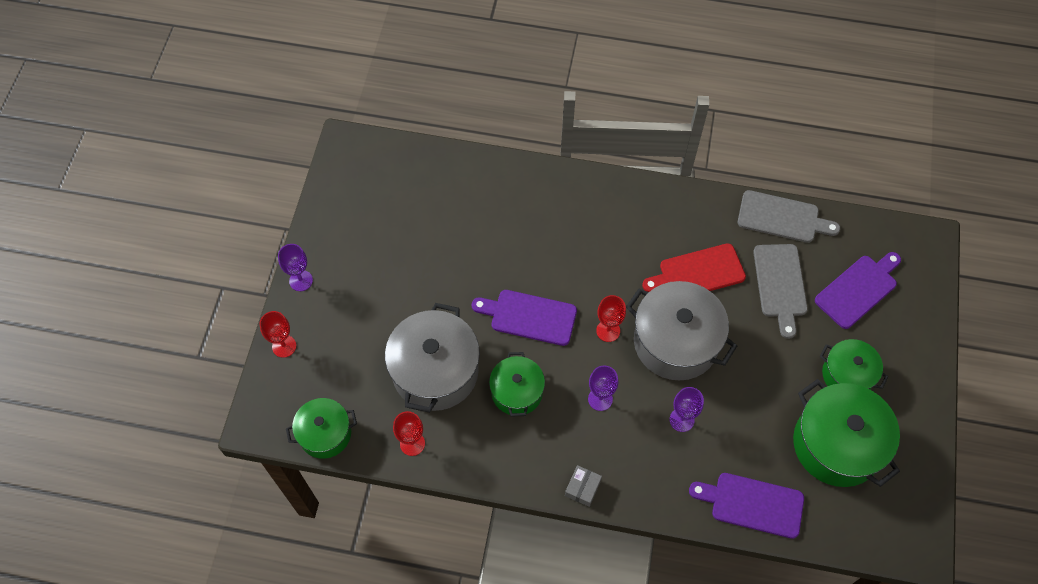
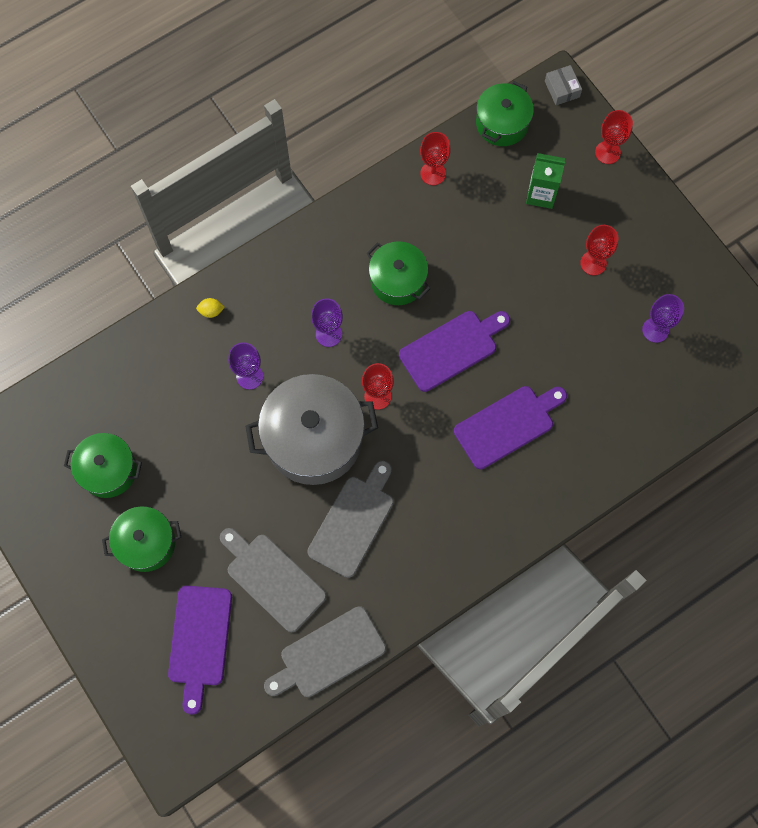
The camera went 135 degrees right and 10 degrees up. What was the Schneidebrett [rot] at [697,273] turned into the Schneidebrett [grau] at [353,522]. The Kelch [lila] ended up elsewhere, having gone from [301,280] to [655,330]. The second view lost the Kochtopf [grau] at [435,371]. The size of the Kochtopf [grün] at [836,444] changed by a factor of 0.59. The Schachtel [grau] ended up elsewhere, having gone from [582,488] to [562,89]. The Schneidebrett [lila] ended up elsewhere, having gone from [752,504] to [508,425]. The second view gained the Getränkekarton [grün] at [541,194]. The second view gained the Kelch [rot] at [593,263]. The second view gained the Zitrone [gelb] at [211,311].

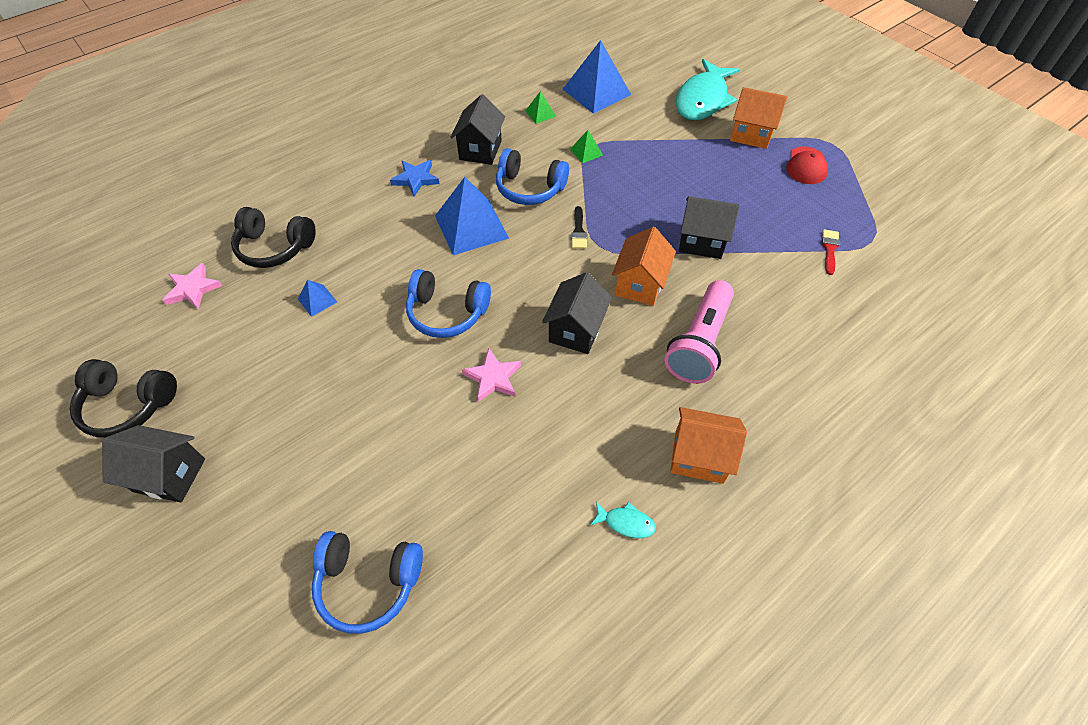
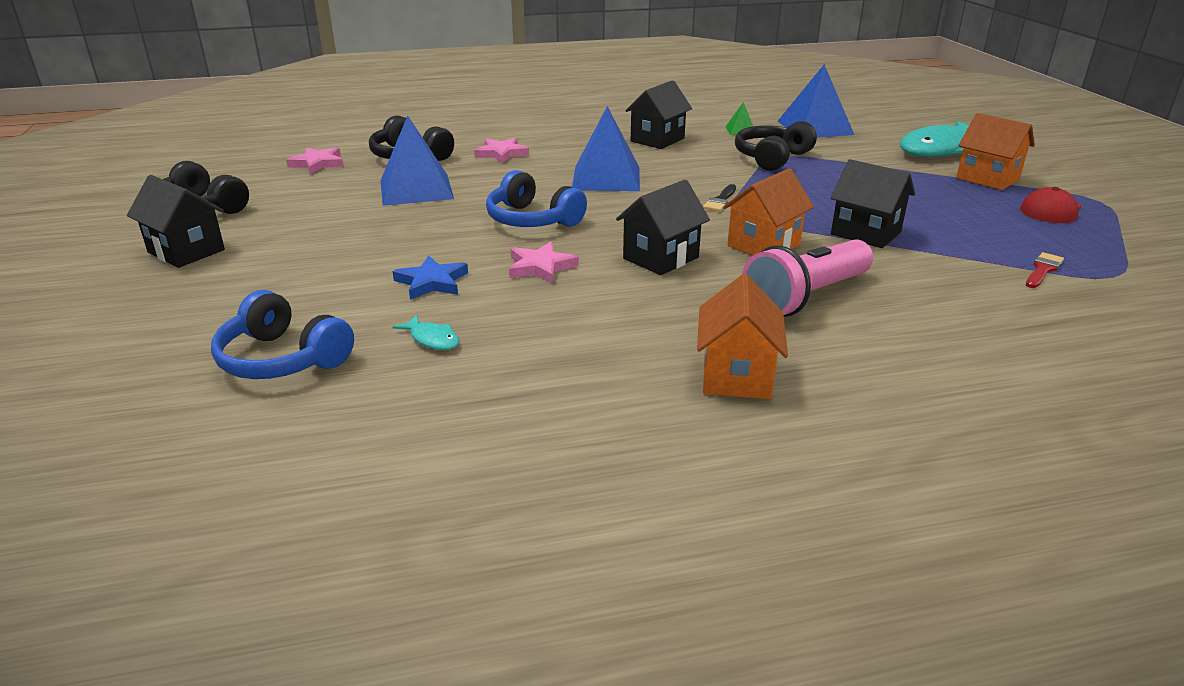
The camera went 25 degrees right and 25 degrees down. Where the Pyramide [grün] stood at [586,152], the Kopfhörer [schwarz] came to stand at [772,158]. The second view lost the Kopfhörer [blau] at [529,188]. The Stern [blau] ended up elsewhere, having gone from [416,179] to [432,282]. The size of the Pyramide [blau] at [317,300] changed by a factor of 2.18. The Haus [orange] at [699,457] ended up facing another way, 60 degrees clockwise from before. The Fisch [türkis] ended up elsewhere, having gone from [626,522] to [432,339]. The second view gained the Stern [rosa] at [501,153].

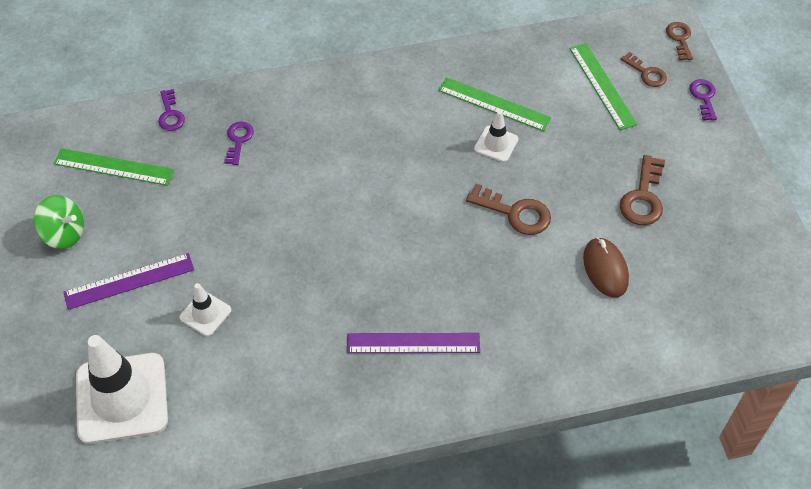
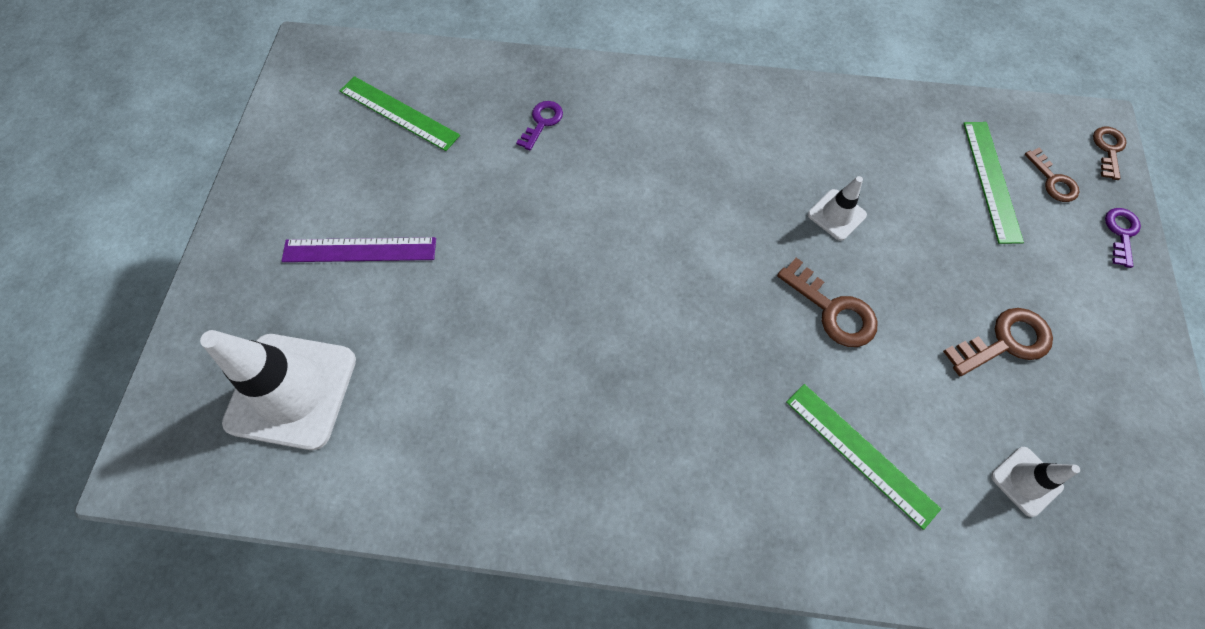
The camera went 20 degrees right and 10 degrees up. The Lineal [grün] ended up elsewhere, having gone from [494,104] to [860,454]. The second view lost the Schlüssel [lila] at [170,114]. The Schlüssel [braun] at [643,197] ended up facing another way, 150 degrees counterclockwise from before. The second view lost the Kreisel [grün] at [64,233]. The second view lost the Computermaus [braun] at [605,269]. The Leitkegel [weiß] ended up elsewhere, having gone from [205,314] to [1026,481]. The second view lost the Lineal [lila] at [413,343].

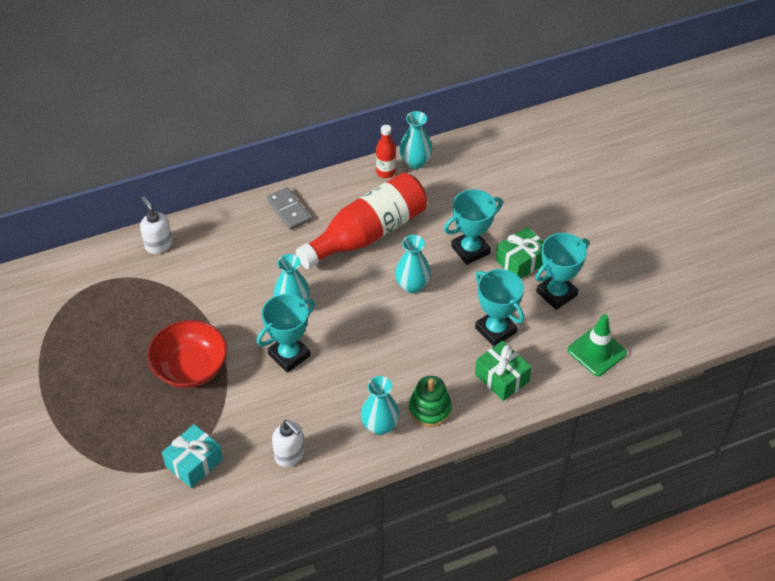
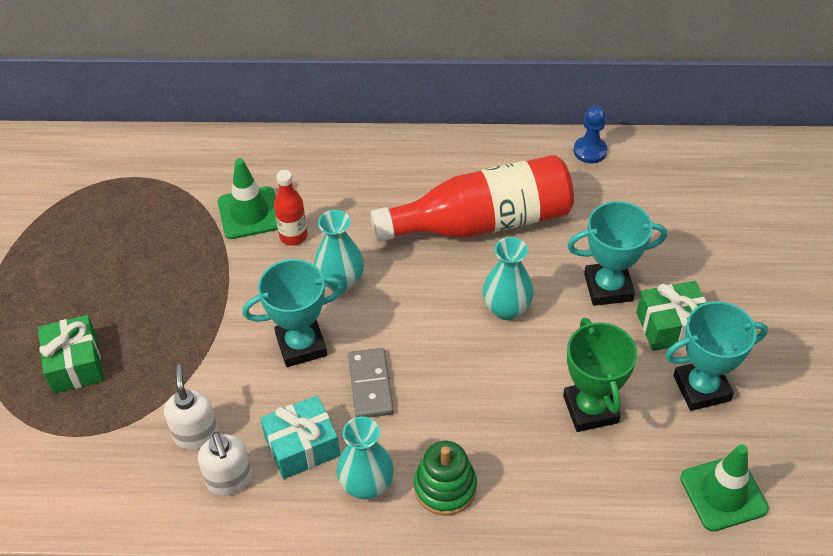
The camera went 25 degrees right and 0 degrees up. Where the Vase [türkis] stood at [415,162], the Bauer [blau] came to stand at [590,151]. The Flasche [rot] ended up elsewhere, having gone from [386,172] to [293,236]. The Dominostein [grau] ended up elsewhere, having gone from [288,210] to [370,385]. The Seifenspender [weiß] ended up elsewhere, having gone from [158,244] to [196,434]. What was the Pokal [türkis] at [495,330] turned into the Pokal [grün] at [590,409]. The second view lost the Schüssel [rot] at [190,368]. The Geschenk [grün] ended up elsewhere, having gone from [501,378] to [75,364]. The Geschenk [türkis] ended up elsewhere, having gone from [194,463] to [302,446]. The second view gained the Leitkegel [grün] at [249,213].

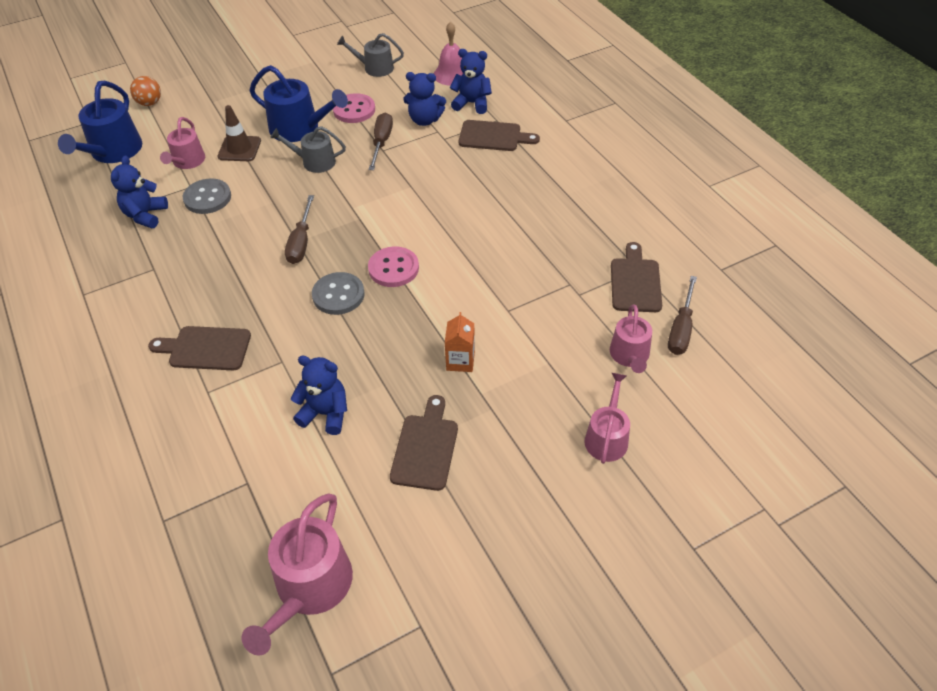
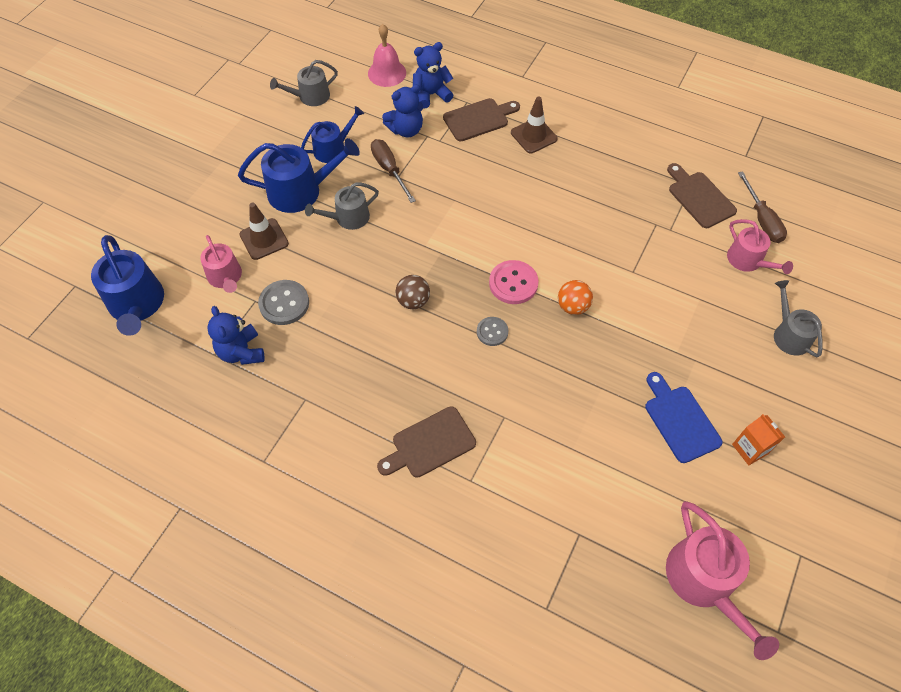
The camera went 35 degrees left and 10 degrees up. The Ball [orange] ended up elsewhere, having gone from [150,103] to [572,306]. Where the Knopf [rosa] stood at [354,110], the Gießkanne [blau] came to stand at [333,149]. Where the Schraubenzieher [braun] stood at [301,242], the Ball [braun] came to stand at [413,301]. The size of the Knopf [grau] at [338,295] changed by a factor of 0.63. The Getränkekarton [orange] ended up elsewhere, having gone from [460,361] to [750,449]. The second view lost the Teddybär [blau] at [325,413]. What was the Gießkanne [rosa] at [607,437] turned into the Gießkanne [grau] at [789,334]. What was the Schneidebrett [braun] at [426,448] turned into the Schneidebrett [blau] at [680,420]. The second view gained the Leitkegel [braun] at [533,136].

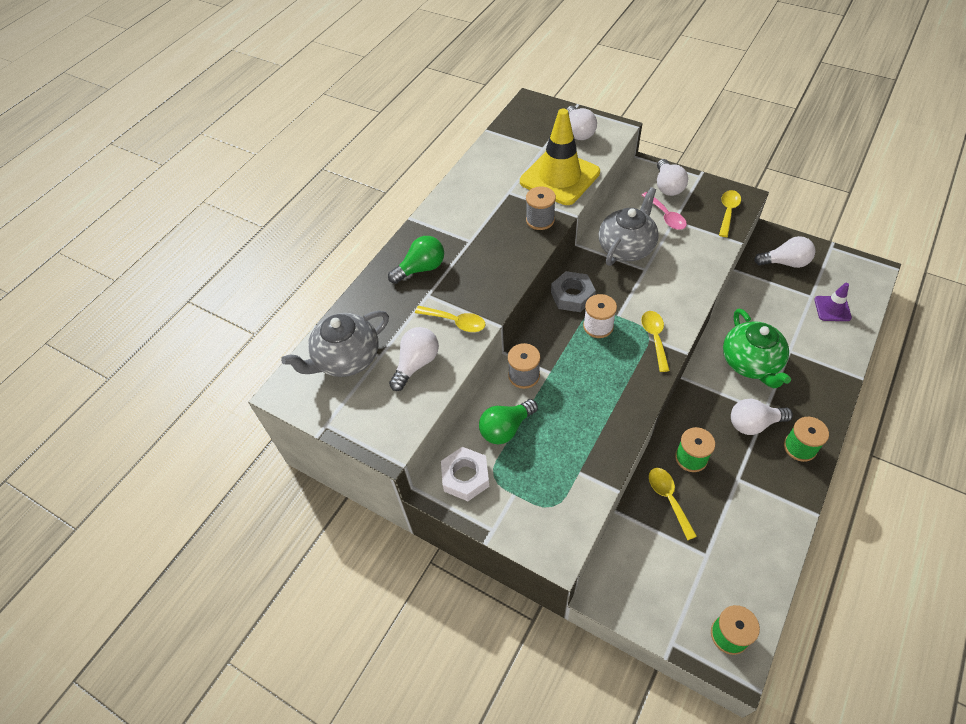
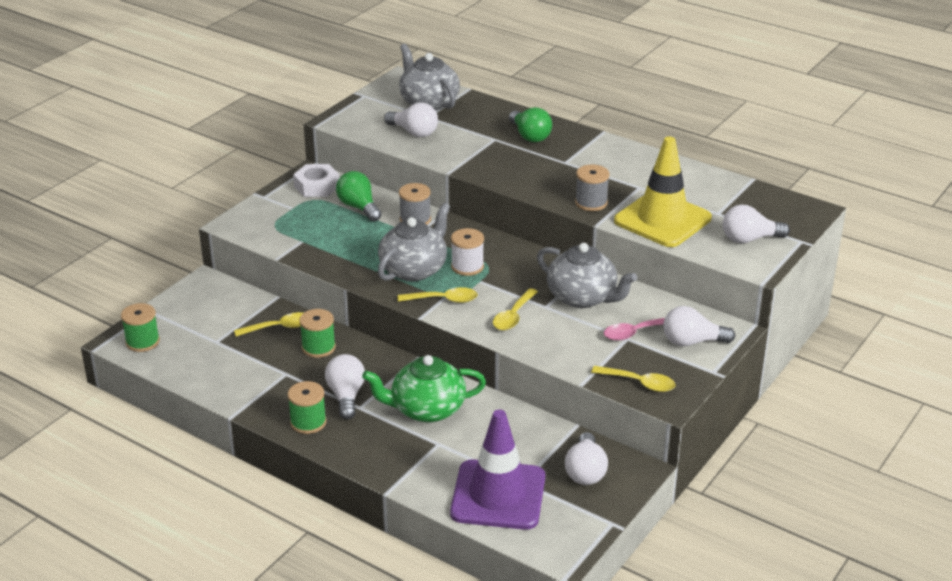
The camera went 90 degrees right and 20 degrees down. The second view lost the Sechskantmutter [grau] at [572,296]. The size of the Leitkegel [lila] at [832,309] changed by a factor of 2.10. The Löffel [gelb] ended up elsewhere, having gone from [455,322] to [513,316]. The second view gained the Teekanne [grau] at [414,269].

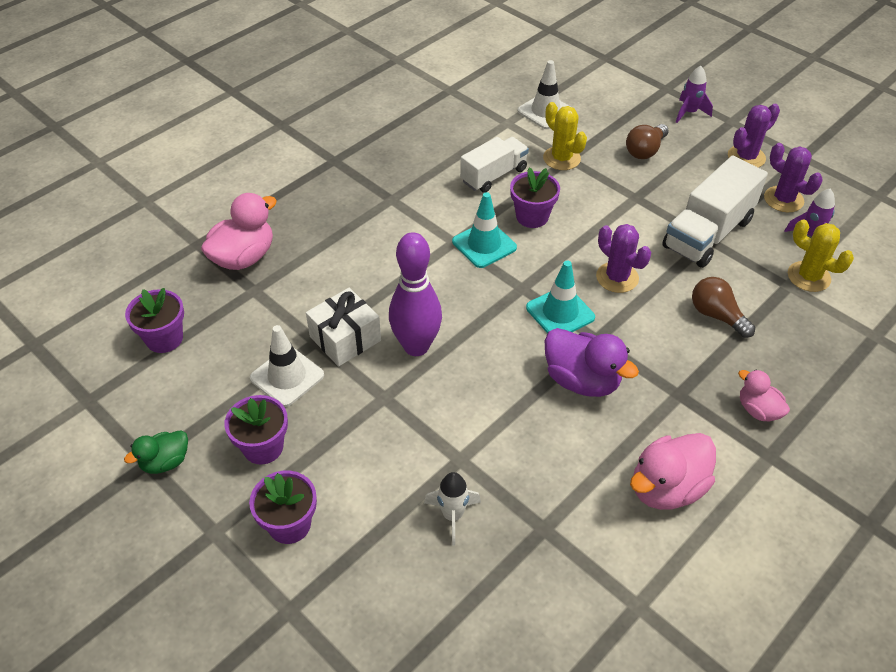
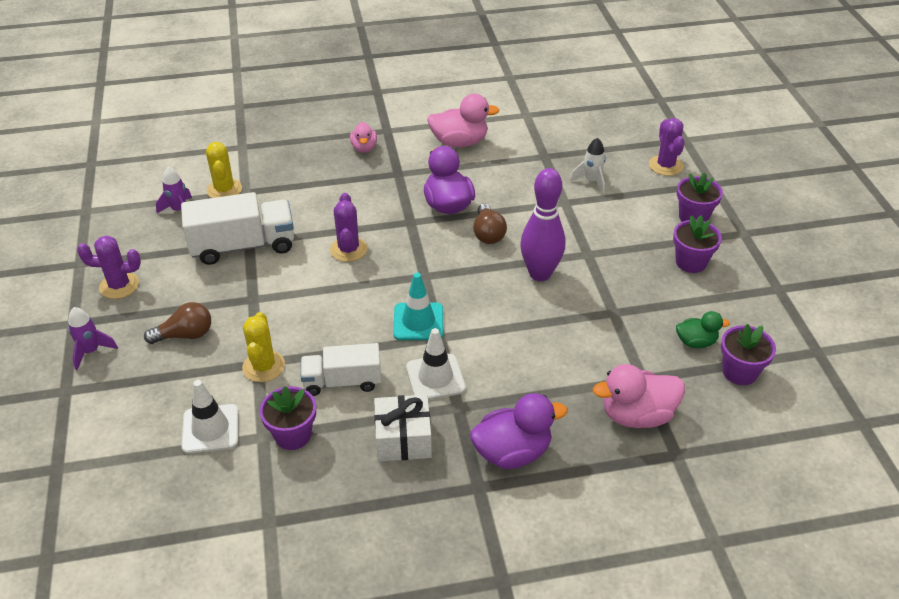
The camera went 145 degrees left and 5 degrees down. The Kaktus [lila] ended up elsewhere, having gone from [783,199] to [665,165]. The Blumentopf [lila] ended up elsewhere, having gone from [532,217] to [293,435]. The second view lost the Leitkegel [türkis] at [560,312]. The Glühbirne [braun] ended up elsewhere, having gone from [716,315] to [488,233]. The Geschenk [weiß] ended up elsewhere, having gone from [345,338] to [403,439]. The Leitkegel [weiß] ended up elsewhere, having gone from [287,377] to [435,377]. The Ente [grün] ended up elsewhere, having gone from [165,462] to [696,342]. The second view gained the Ente [lila] at [512,452].

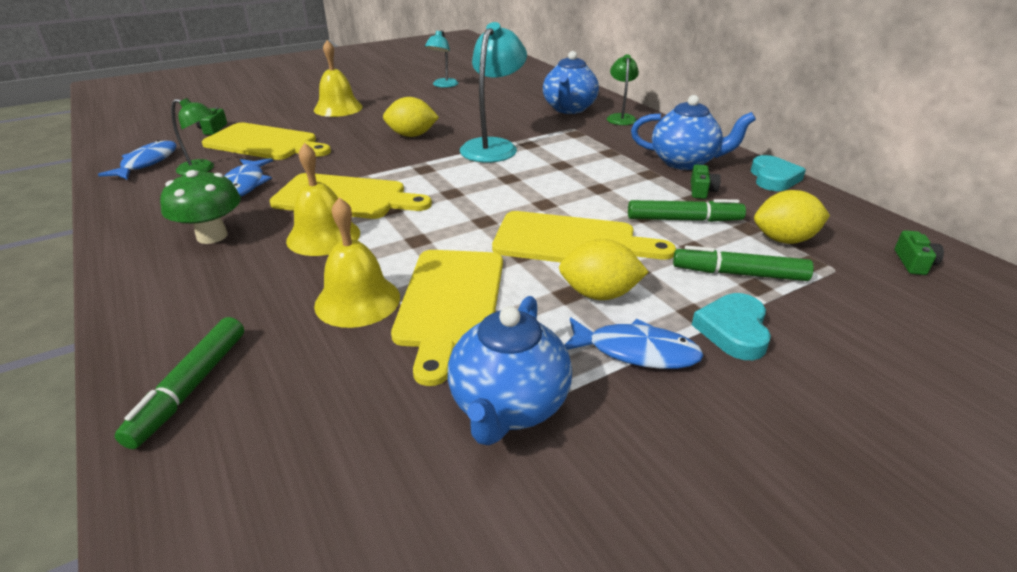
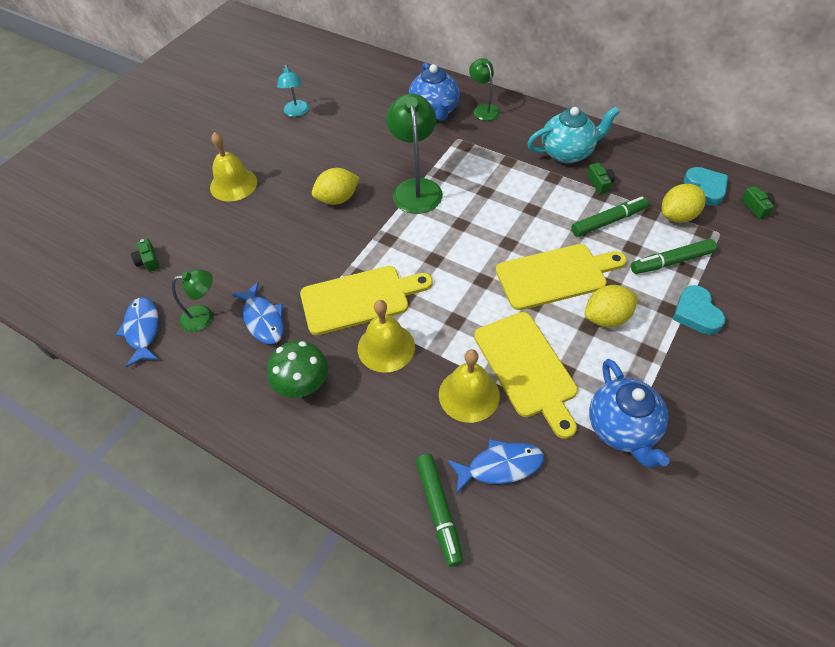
The camera went 25 degrees left and 20 degrees up. What was the Lampe [türkis] at [493,146] turned into the Lampe [grün] at [416,188]. What was the Teekanne [blau] at [684,162] turned into the Teekanne [türkis] at [567,153]. The second view lost the Schneidebrett [gelb] at [265,143]. The Herz [türkis] ended up elsewhere, having gone from [773,178] to [705,188]. The Fisch [blau] ended up elsewhere, having gone from [636,351] to [500,466].

